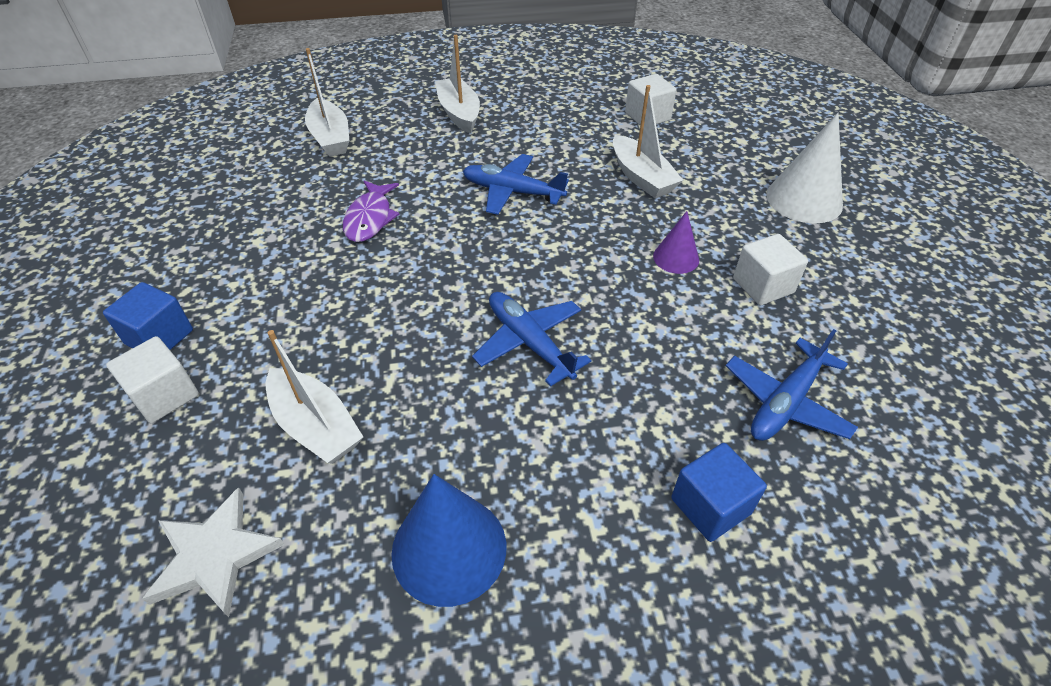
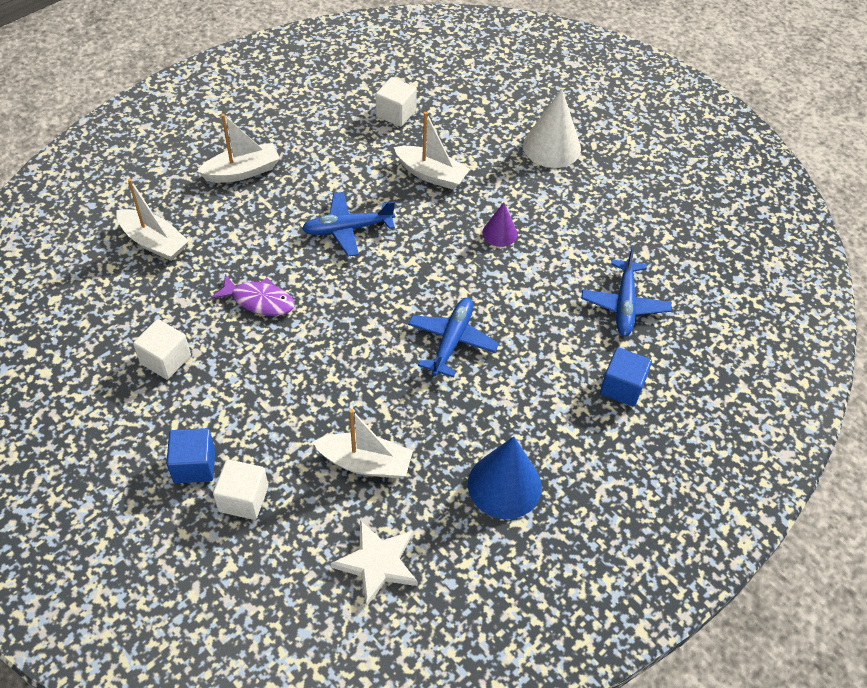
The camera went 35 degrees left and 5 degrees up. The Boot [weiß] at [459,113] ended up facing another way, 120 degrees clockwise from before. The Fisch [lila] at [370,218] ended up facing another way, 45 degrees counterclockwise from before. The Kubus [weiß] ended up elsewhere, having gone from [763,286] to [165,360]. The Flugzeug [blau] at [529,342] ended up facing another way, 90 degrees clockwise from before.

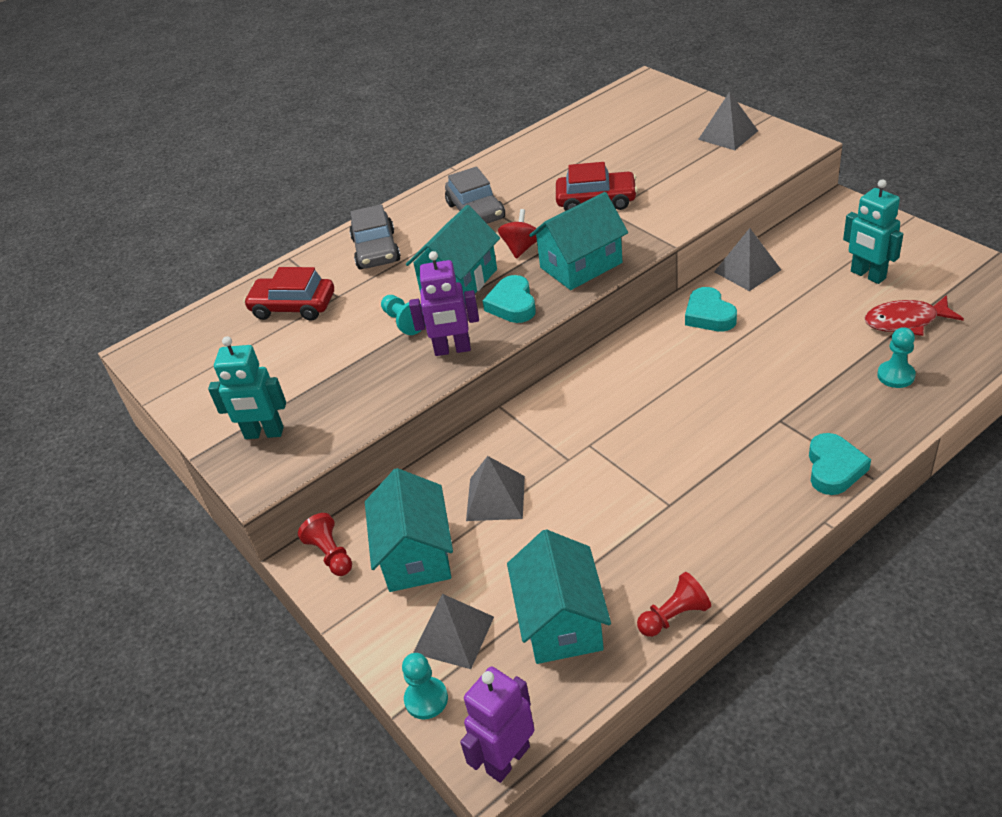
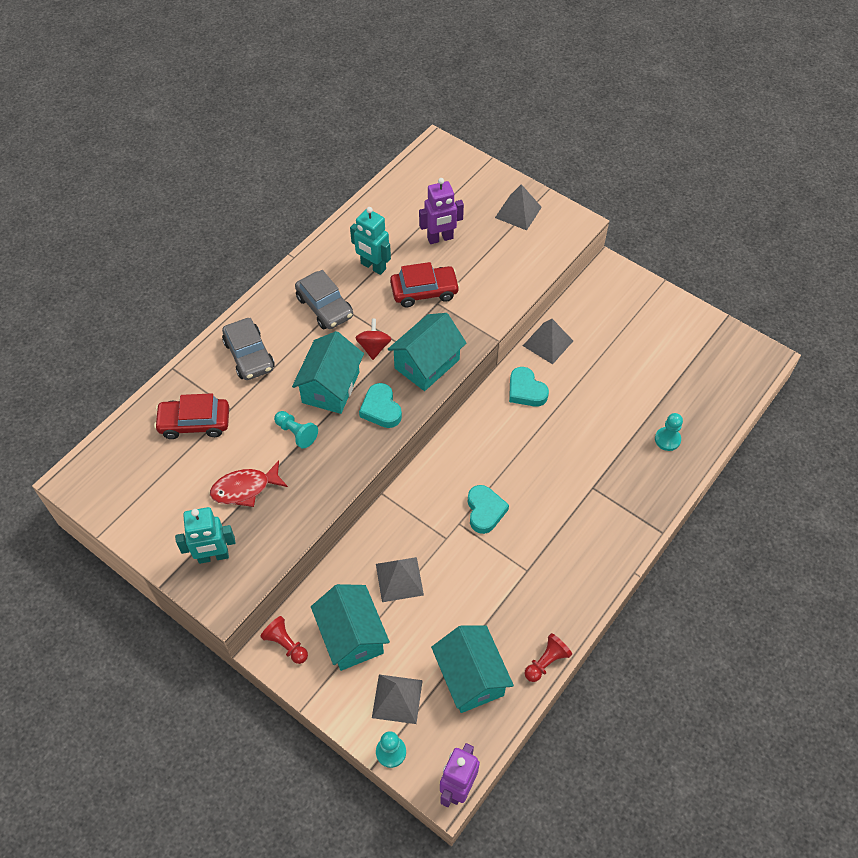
The camera went 20 degrees left and 15 degrees up. The Roboter [türkis] ended up elsewhere, having gone from [867,275] to [373,266]. The Roboter [lila] ended up elsewhere, having gone from [452,350] to [440,238]. The Fisch [rot] ended up elsewhere, having gone from [906,321] to [245,488]. The Herz [türkis] ended up elsewhere, having gone from [834,468] to [485,511].

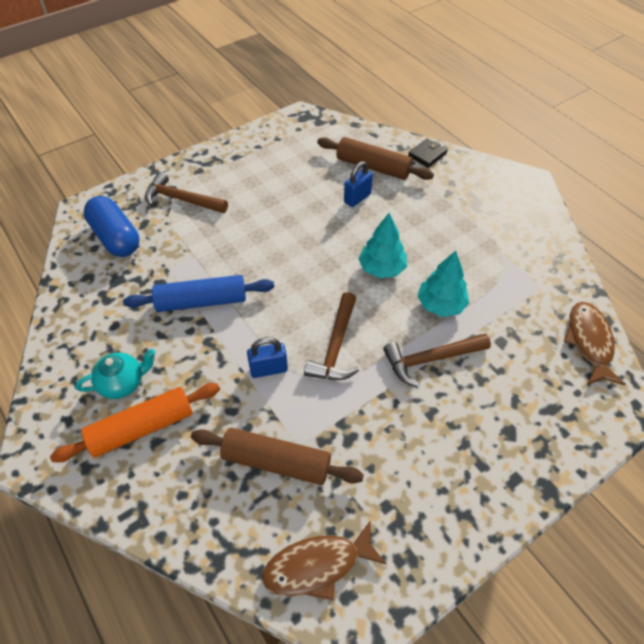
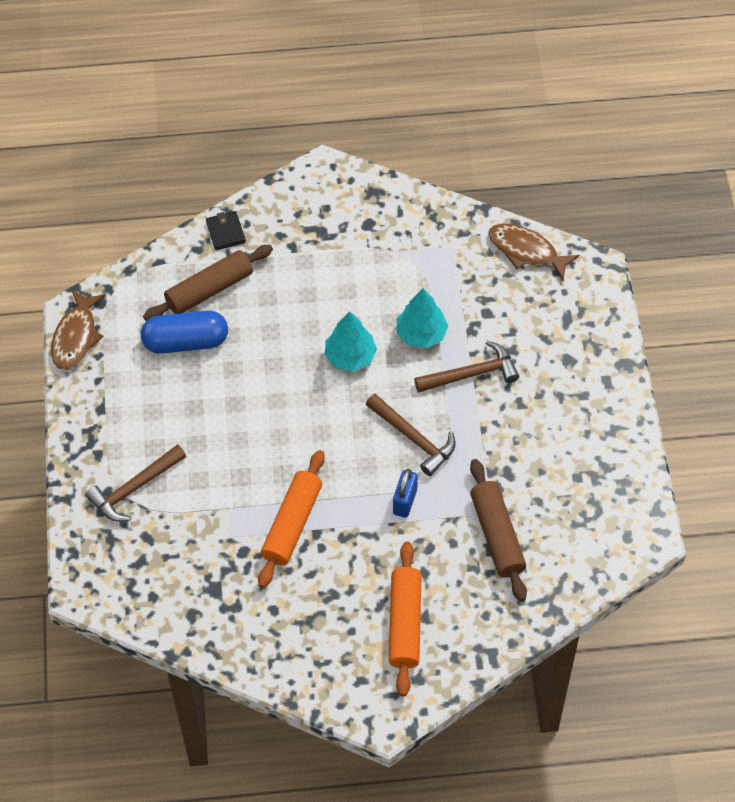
The camera went 60 degrees left and 5 degrees up. The second view lost the Vorhängeschloss [blau] at [357,198]. The Kapsel [blau] ended up elsewhere, having gone from [116,238] to [186,342]. What was the Nudelholz [blau] at [202,301] turned into the Nudelholz [orange] at [292,524]. The Hammer [braun] at [431,359] ended up facing another way, 120 degrees counterclockwise from before. The second view lost the Teekanne [türkis] at [122,383]. The Nudelholz [braun] at [276,462] ended up facing another way, 60 degrees counterclockwise from before. The Fisch [braun] ended up elsewhere, having gone from [317,566] to [76,337].

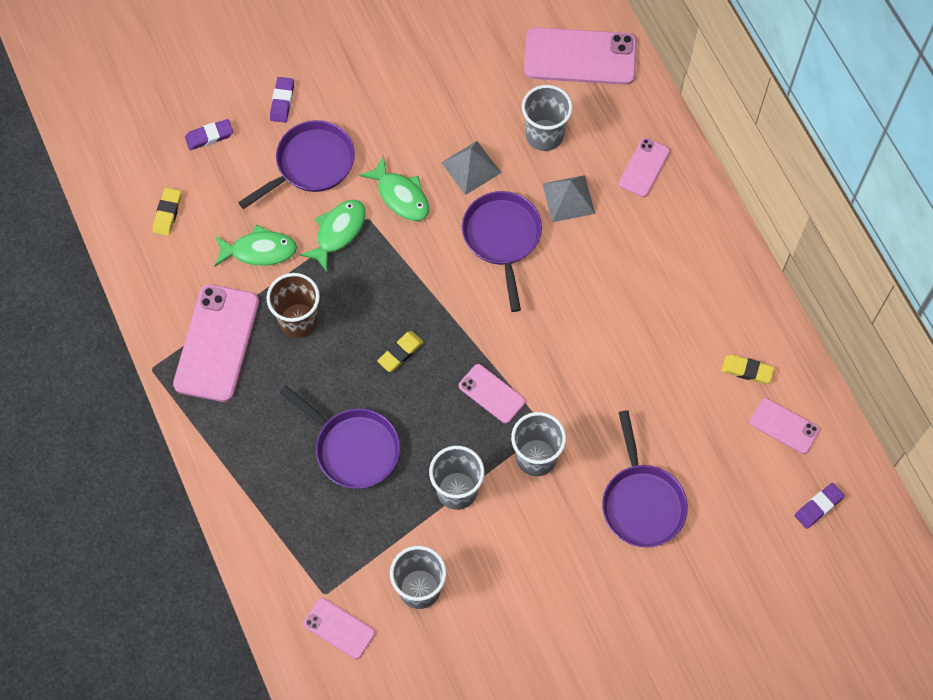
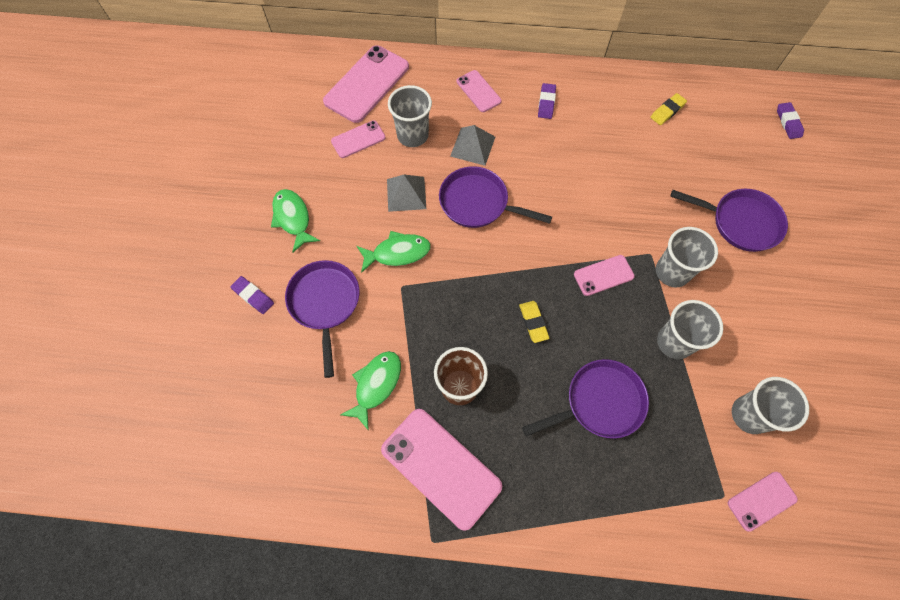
The camera went 60 degrees left and 0 degrees up. The Radiergummi [lila] ended up elsewhere, having gone from [209,136] to [546,103]. The second view lost the Radiergummi [gelb] at [167,213]. The Fisch [grün] ended up elsewhere, having gone from [338,232] to [293,218]. The Handy [rosa] ended up elsewhere, having gone from [784,426] to [358,139].

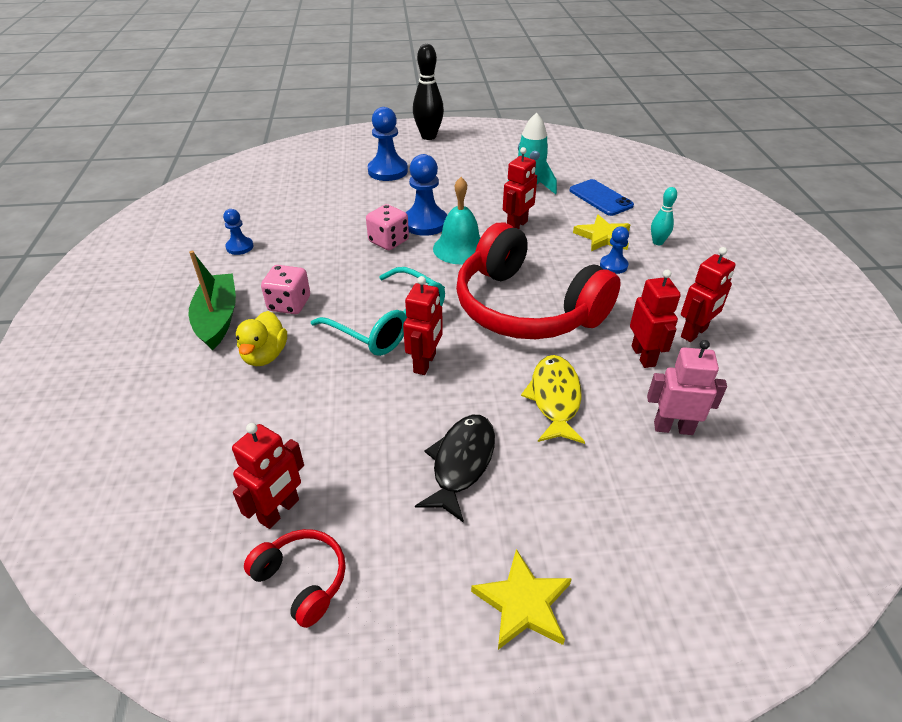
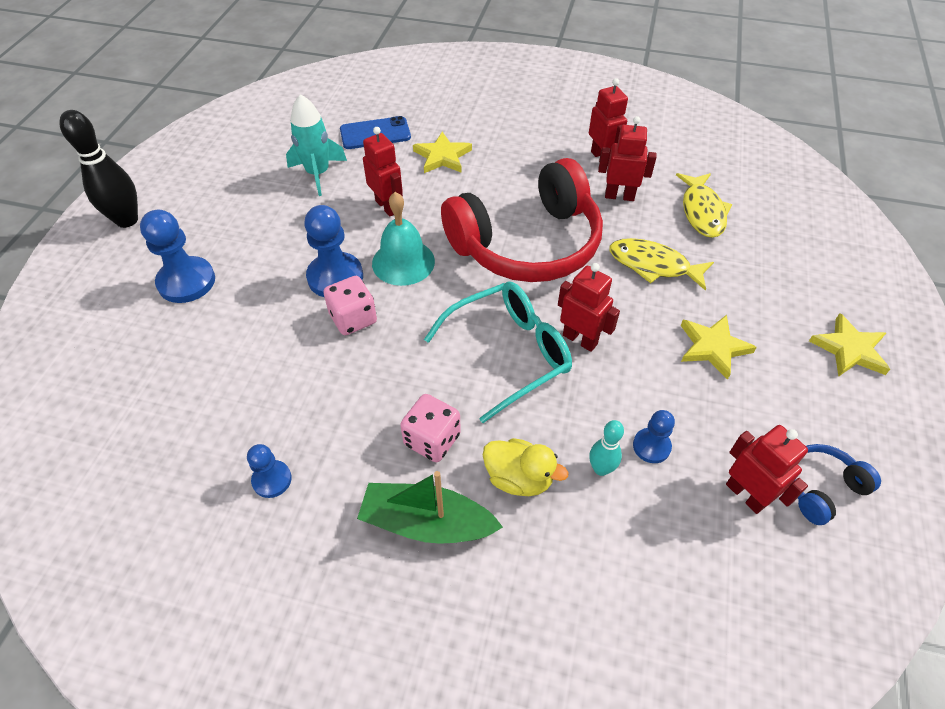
The camera went 70 degrees left and 10 degrees up. The Bowlingkegel [türkis] ended up elsewhere, having gone from [657,242] to [601,469]. The Bauer [blau] ended up elsewhere, having gone from [613,265] to [651,446]. Where the Roboter [rosa] stood at [673,428], the Fisch [gelb] came to stand at [702,212]. Where the Fisch [schwarz] stood at [461,463], the Stern [gelb] came to stand at [713,347]. What was the Kopfhörer [rot] at [302,580] turned into the Kopfhörer [blau] at [821,488].

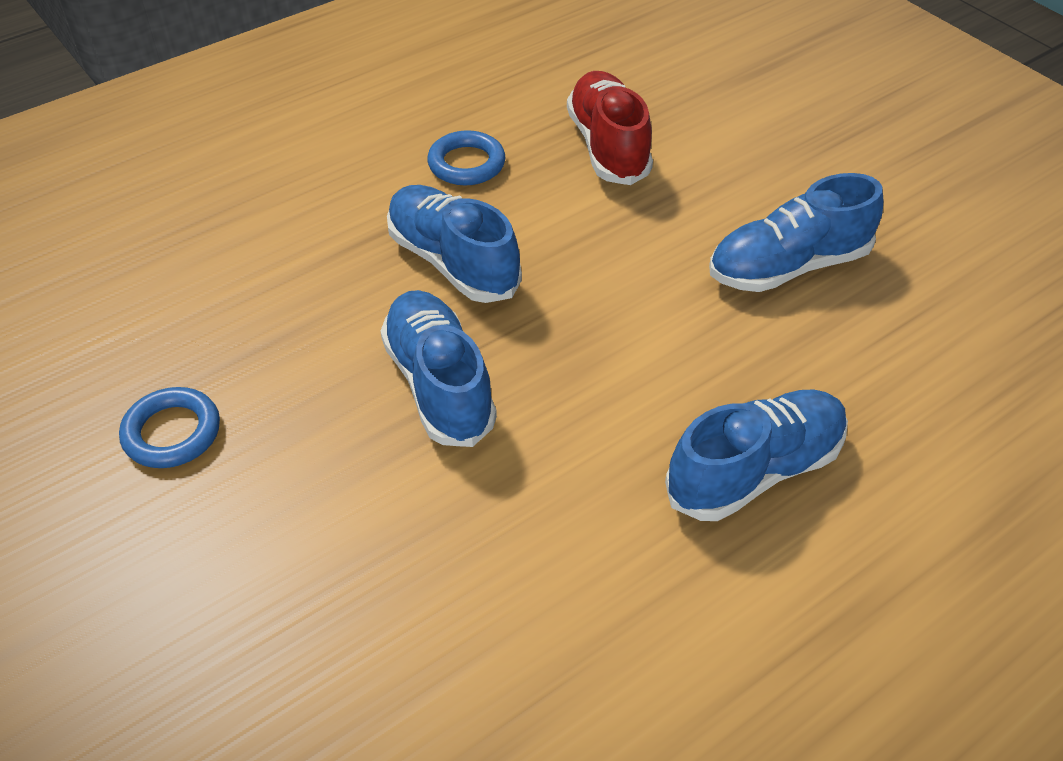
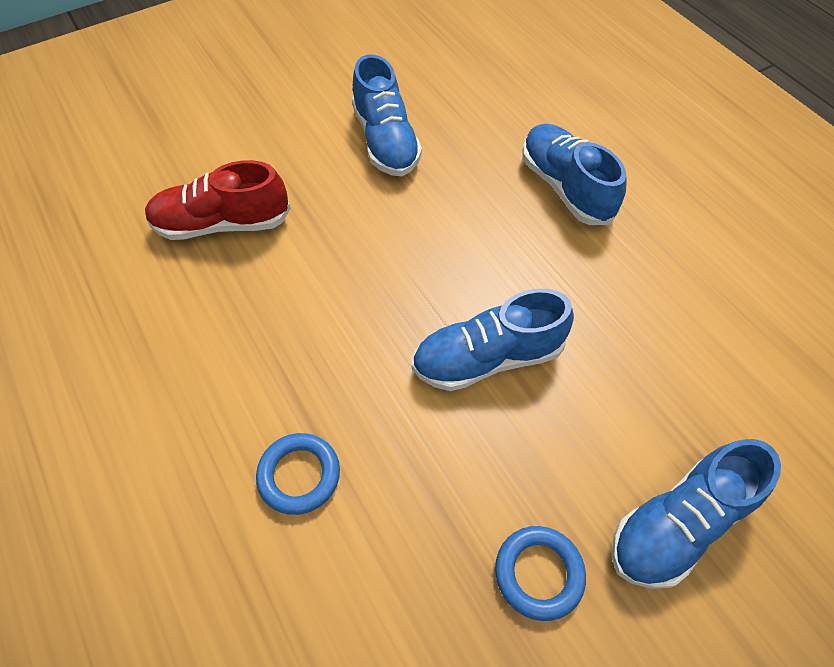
The camera went 85 degrees left and 10 degrees up. The Ring [blau] ended up elsewhere, having gone from [466,164] to [299,475]. The Schuh [blau] ended up elsewhere, having gone from [453,262] to [678,524].

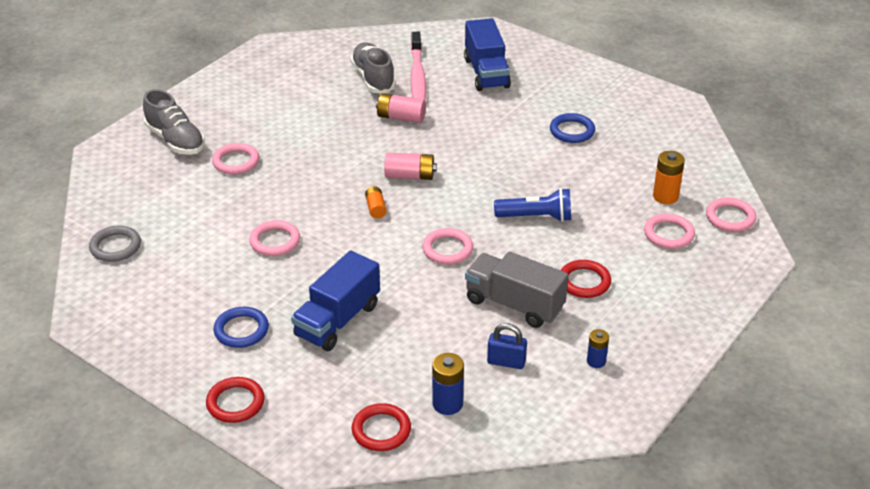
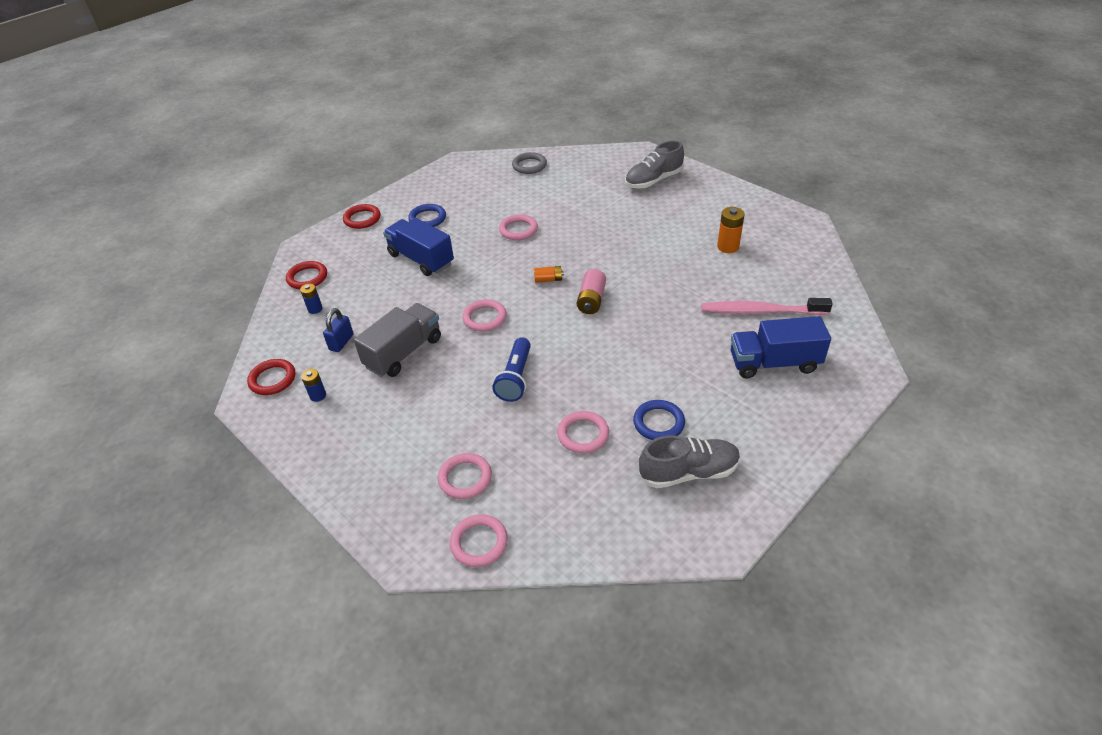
The camera went 100 degrees right and 5 degrees up. The Schuh [grau] ended up elsewhere, having gone from [373,78] to [688,472]. The second view lost the Batterie [rosa] at [401,117]. The Ring [rosa] ended up elsewhere, having gone from [236,162] to [583,434]. The Batterie [orange] ended up elsewhere, having gone from [665,196] to [728,247]. The Ring [rot] ended up elsewhere, having gone from [584,282] to [272,379]. The size of the Batterie [blau] at [447,403] changed by a factor of 0.65.

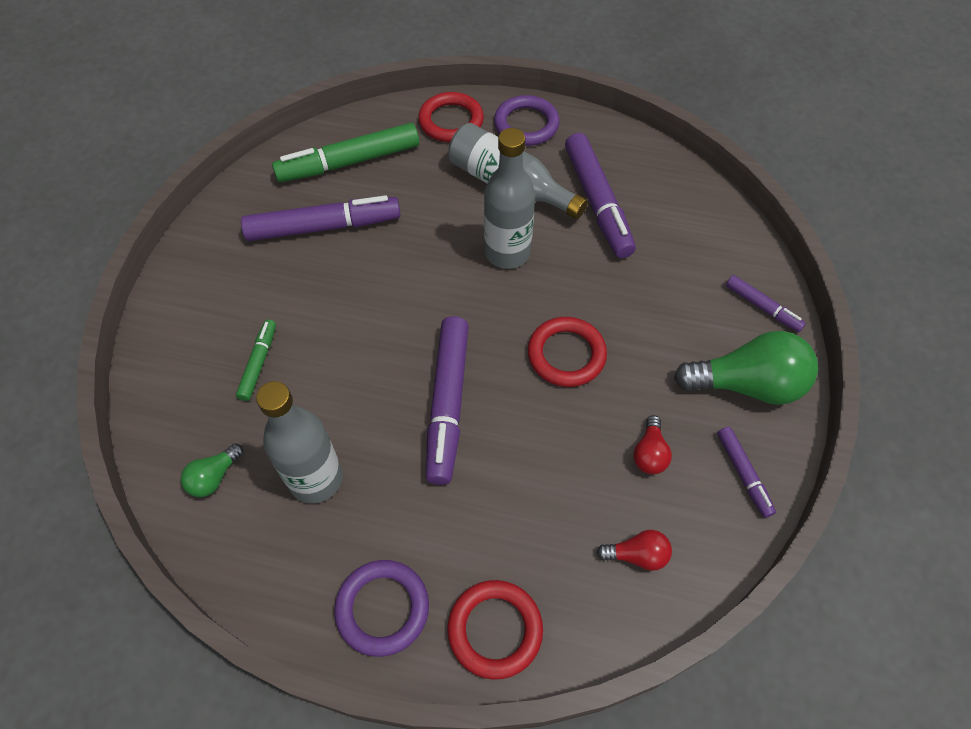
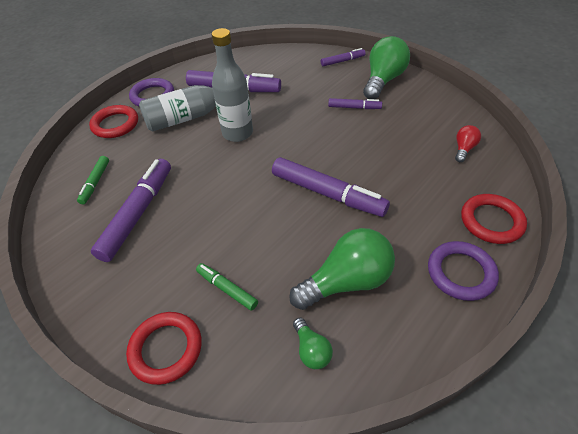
The camera went 60 degrees left and 10 degrees down. The size of the Filzstift [grün] at [349,162] changed by a factor of 0.52. The Ring [rot] ended up elsewhere, having gone from [566,355] to [166,349]. Where the Flasche [grau] stood at [316,479], the Glühbirne [grün] came to stand at [346,281]. The second view lost the Glühbirne [rot] at [649,453]. The Filzstift [lila] ended up elsewhere, having gone from [743,474] to [354,107].

